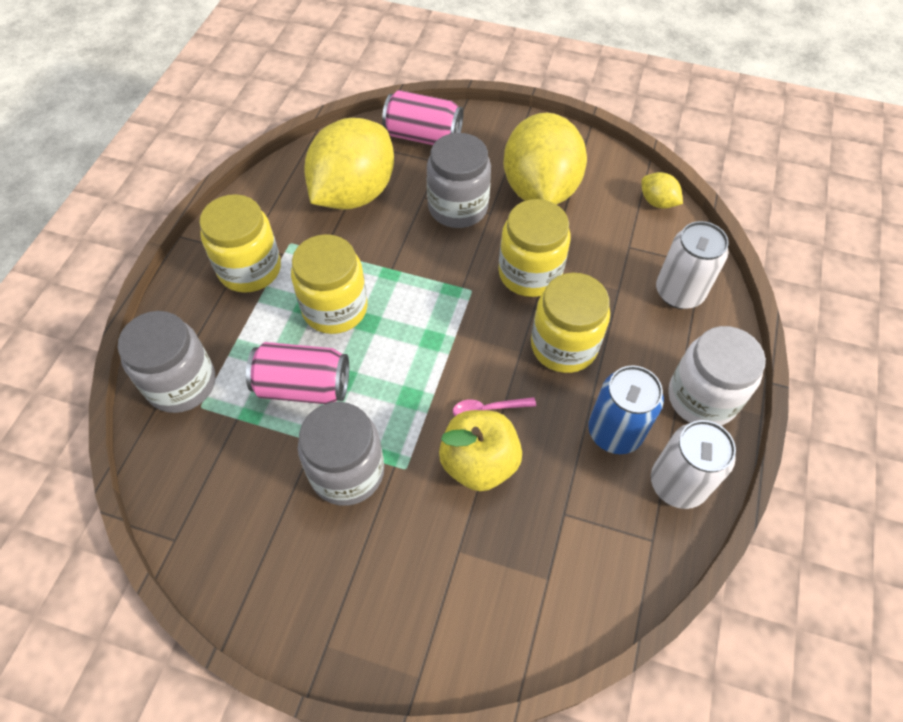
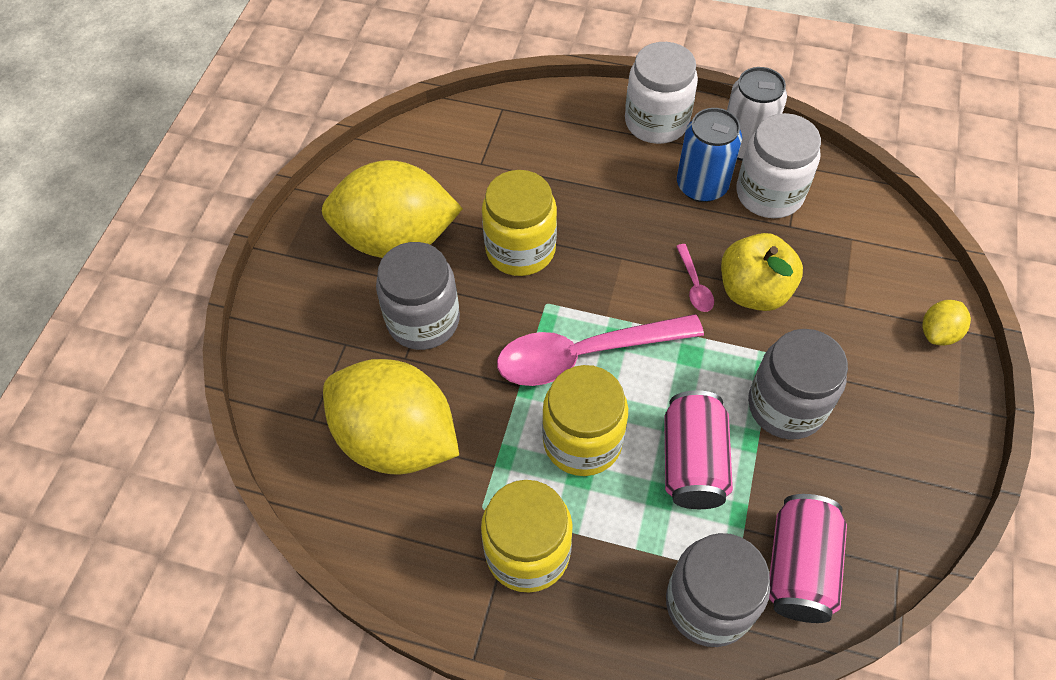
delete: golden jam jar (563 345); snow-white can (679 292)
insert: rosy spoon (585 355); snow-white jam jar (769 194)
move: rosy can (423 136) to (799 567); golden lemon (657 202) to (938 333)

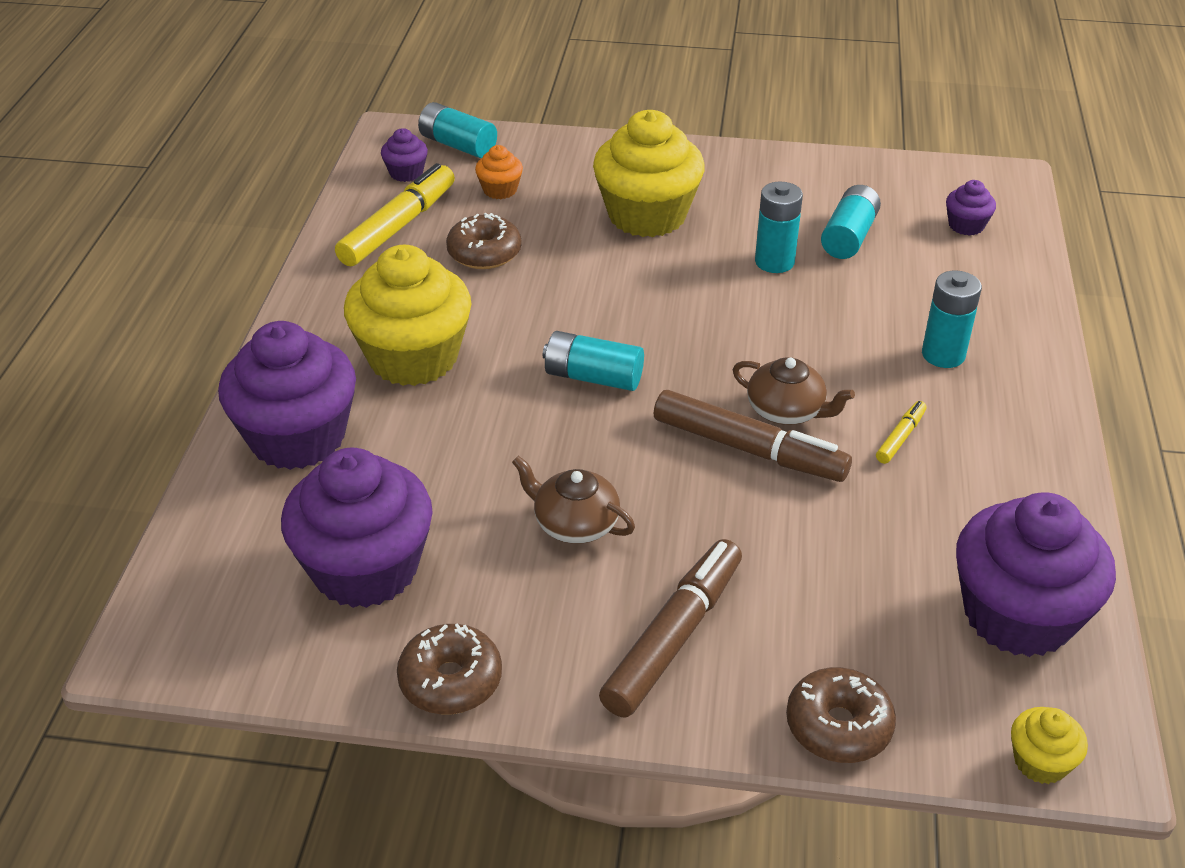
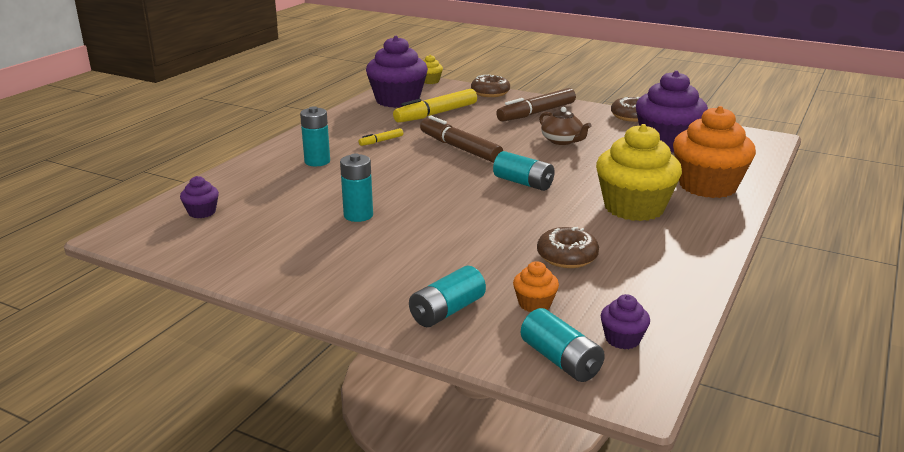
delete: golden muffin (647 215); russet tea pot (787 411)
move: golden felt pen (398 226) to (436 114); aqua battery (848 237) to (447 311)
recolor: violet muffin (297 437) to bright orange muffin (707 186)

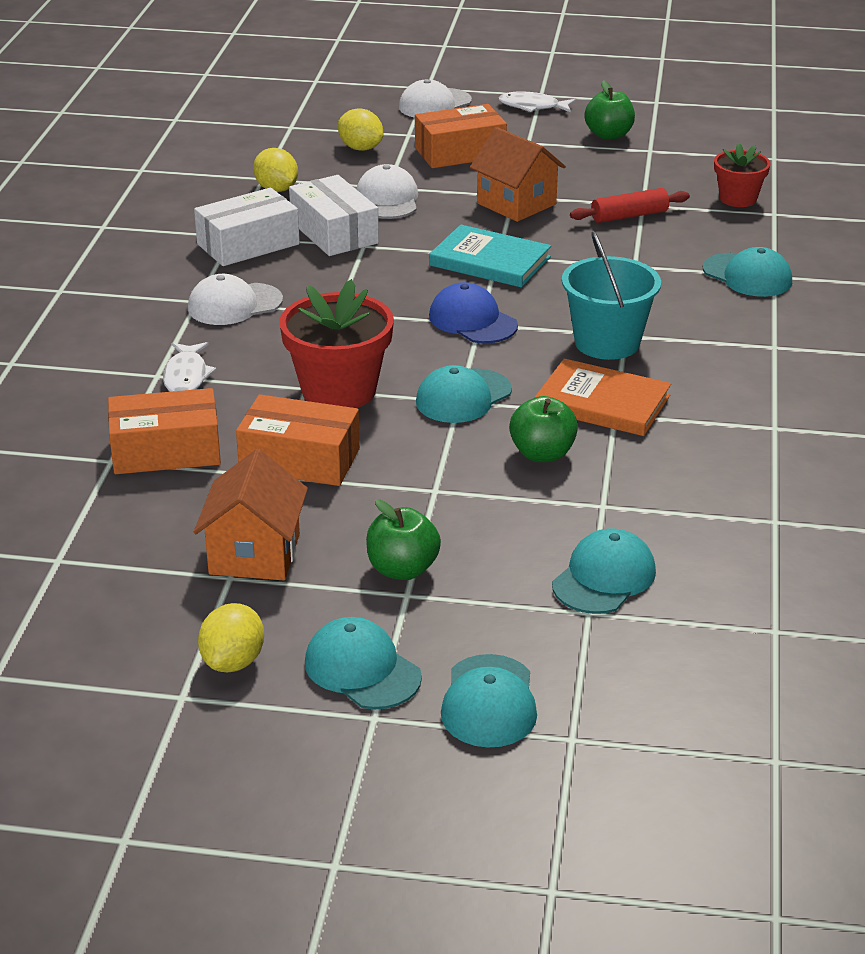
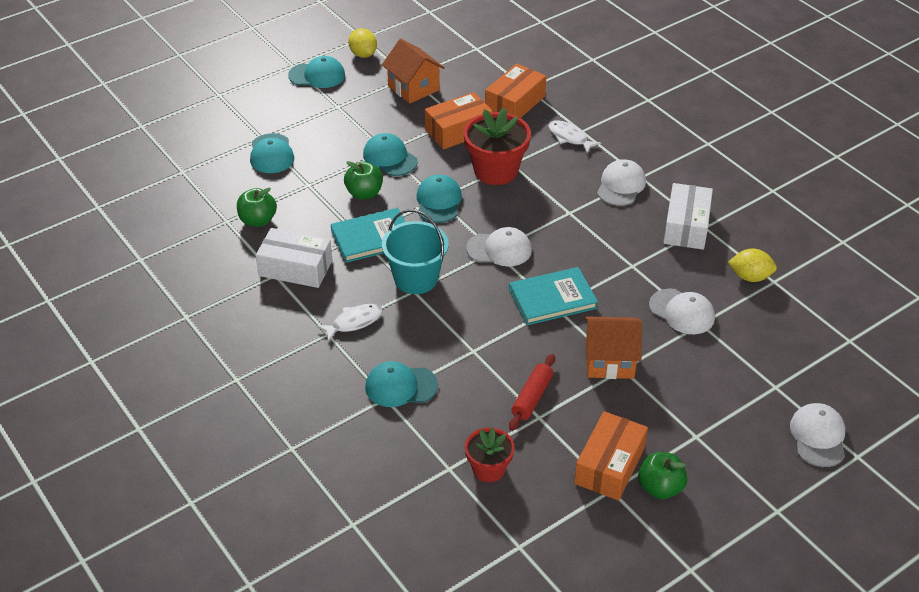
delete: golden lemon (360 148)
move: snow-white parcel (334 232) to (295 268); emerald apple (402 569) to (258 220); bright orange parcel (460 152) to (609 465); aqua cap (489 702) to (390 158); snow-white fish figure (532 107) to (354 322)
recolor: cobalt cap (472 321) to snow-white cap (499 249); bright orange hardback (602 403) to aqua hardback (372 238)

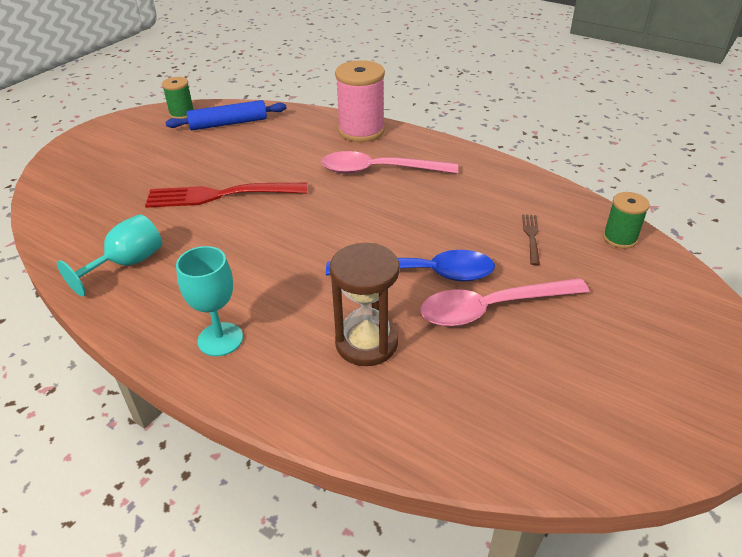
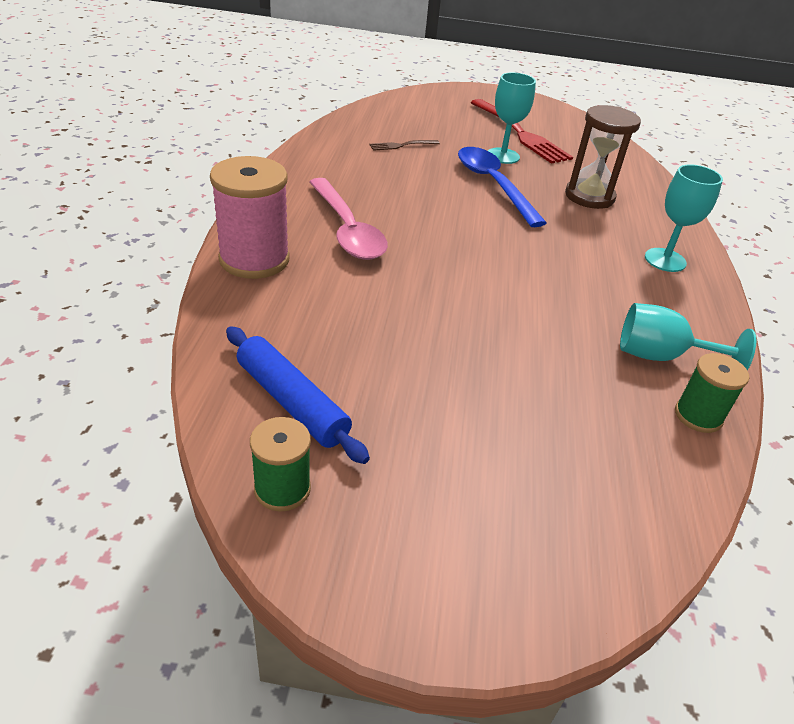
move: red fork (222 195) to (519 133); emerald reel of thread (619 238) to (698 416)
replace: rosy spoon (491 308) to aqua wine glass (503 156)

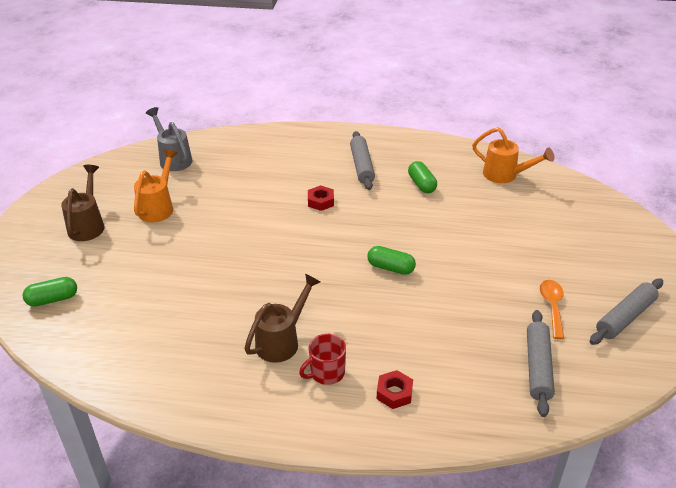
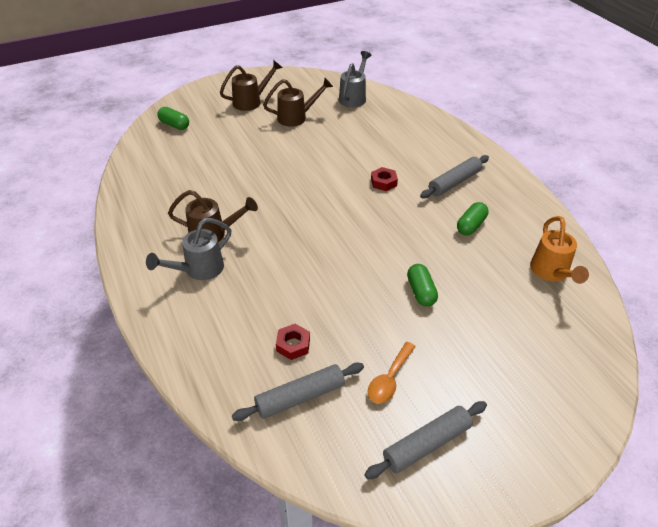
move: emerald capsule (390 268) to (421 292); red hexagon nut (394 393) to (293 345)
replace: red tea mug (326 373) to grey watering can (198 270)
recolor: bright orange watering can (159 207) to russet watering can (297 117)
rotate: bright orange spoon (552 307) = (389 379) 150 degrees clockwise; grey pastry roller (625 317) = (427 444) 45 degrees counterclockwise

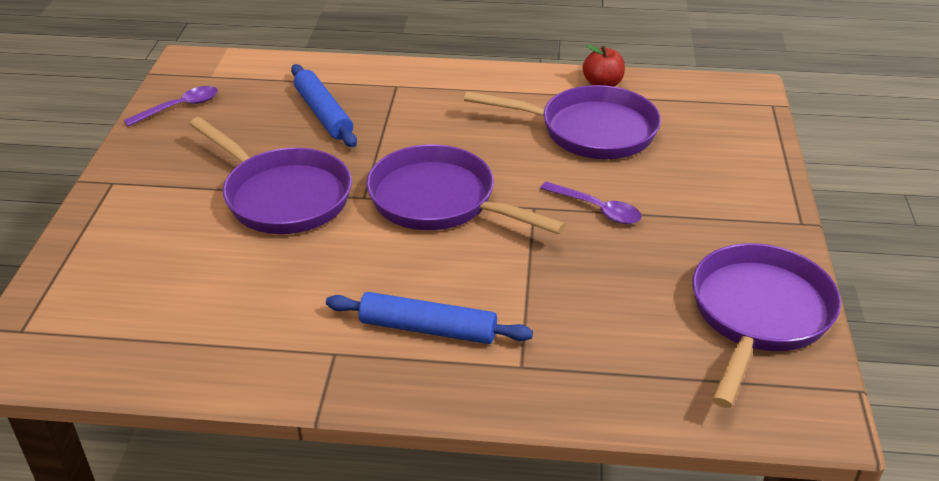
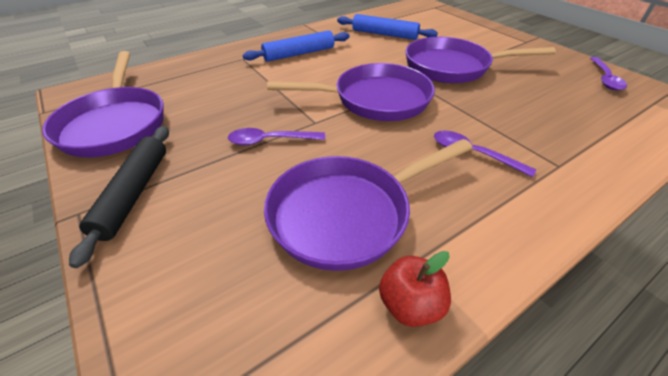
insert: black pastry roller (134 193); violet spoon (473 154)
move: cobalt pastry roller (323 114) to (384 34)

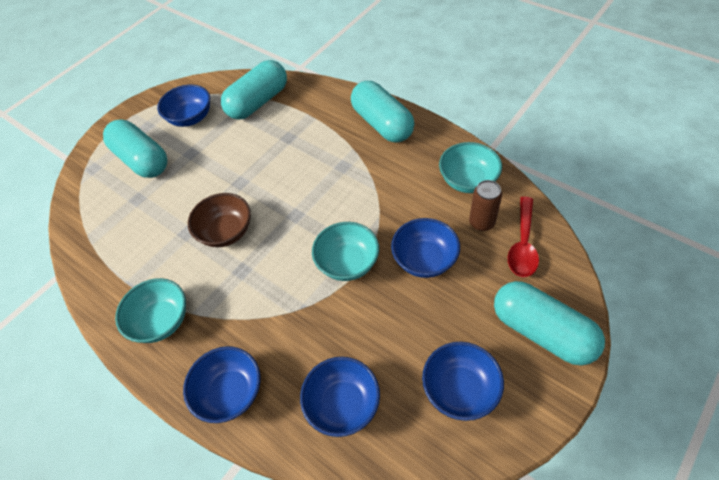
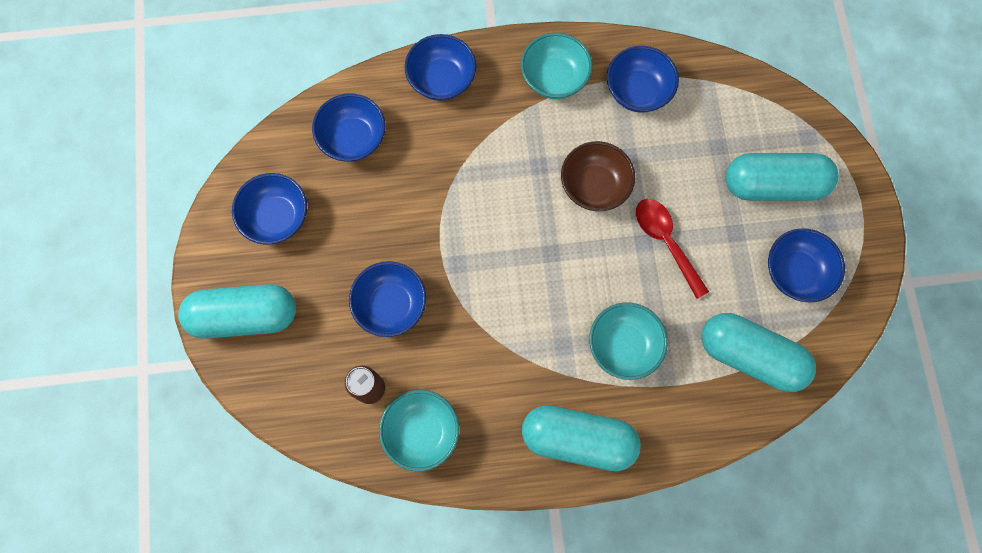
insert: cobalt serving bowl (637 91)
move: aqua serving bowl (348 263) to (623 345); red spoon (523 244) to (666 242)
rotate: aqua capsule (258 102) = (750 355) 60 degrees counterclockwise

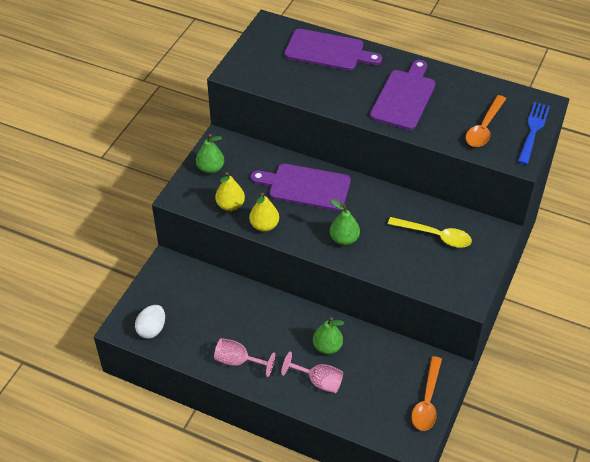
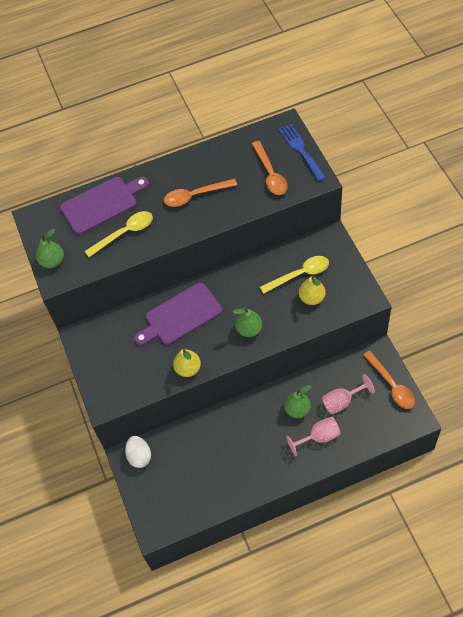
insert: golden spoon (124 233)
move: snow-white toy egg (152 329) to (139 456); emerald pear fruit (210 168) to (52 261); rosy wine glass (238 361) to (342 401); golden pear fruit (230 205) to (312 298)
replace: violet bread board (404 97) to bright orange spoon (195 195)

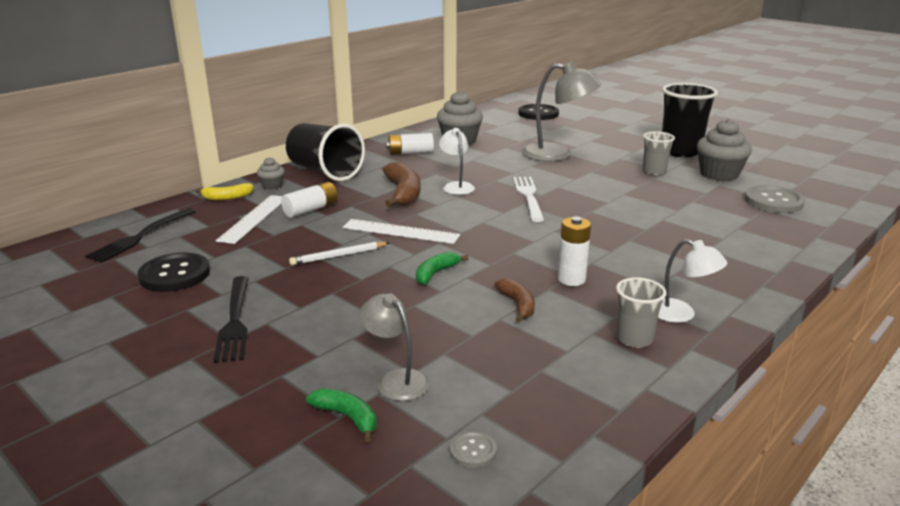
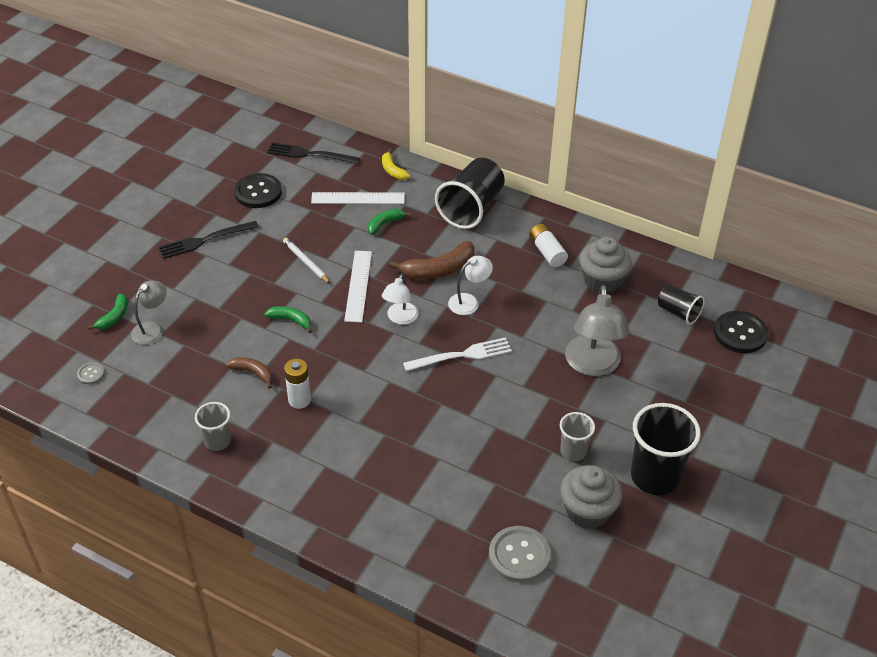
delete: grey muffin (272 186)
insert: black tumbler (678 312)
move: snow-white desk lamp (681 314) to (400 318)
replace: snow-white battery (311 209) to emerald toy banana (385 224)
rotate: russet toy banana (517 305) = (252 373) 120 degrees counterclockwise

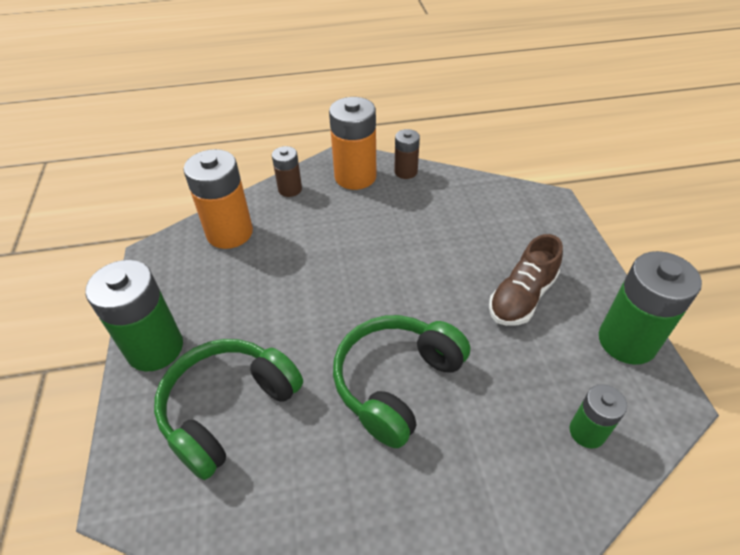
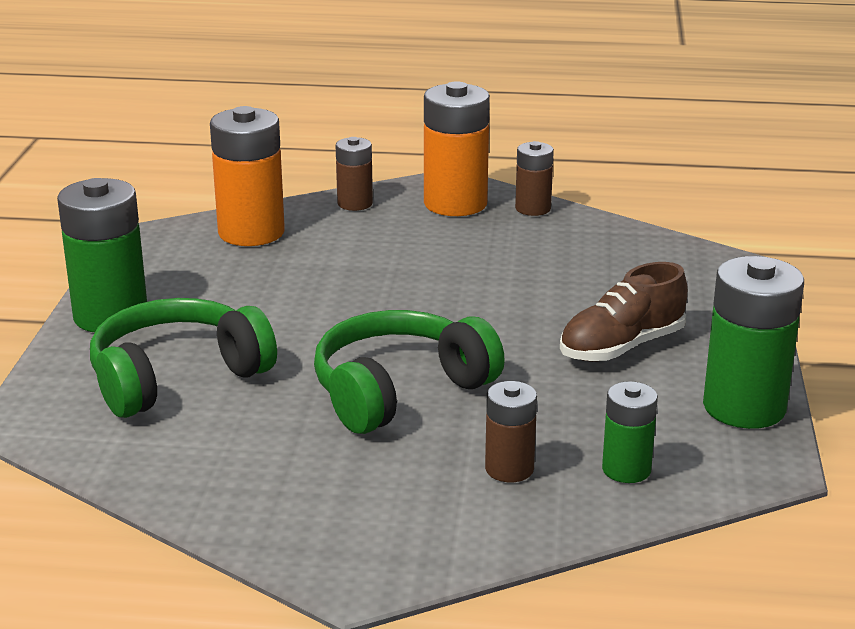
insert: russet battery (509 469)

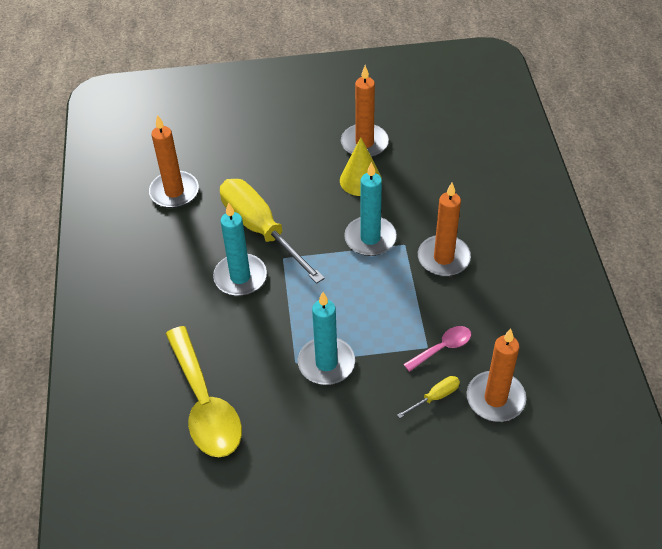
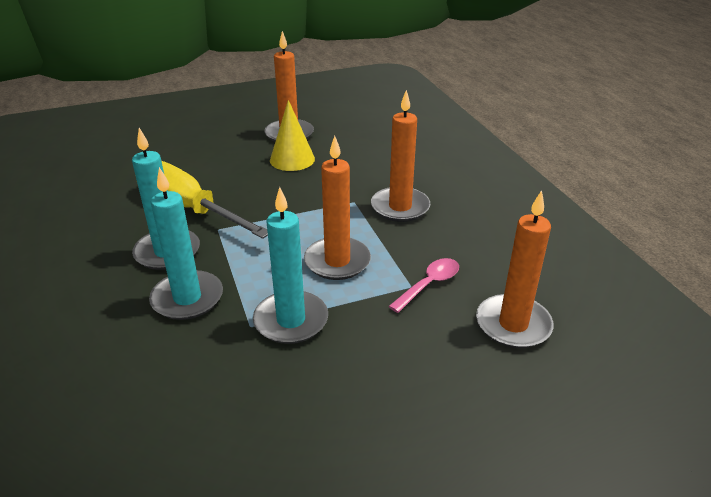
delete: golden spoon (205 404); golden flat screwdriver (435 397)
move: bright orange wax candle (174 192) to (337 261); aqua wax candle (370 238) to (187 298)

